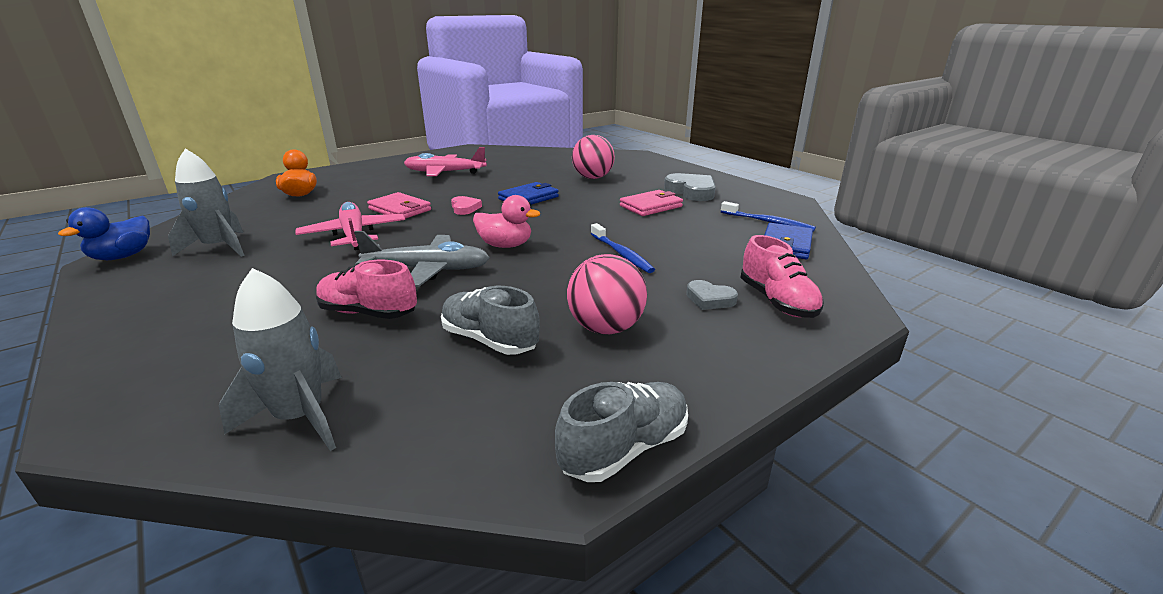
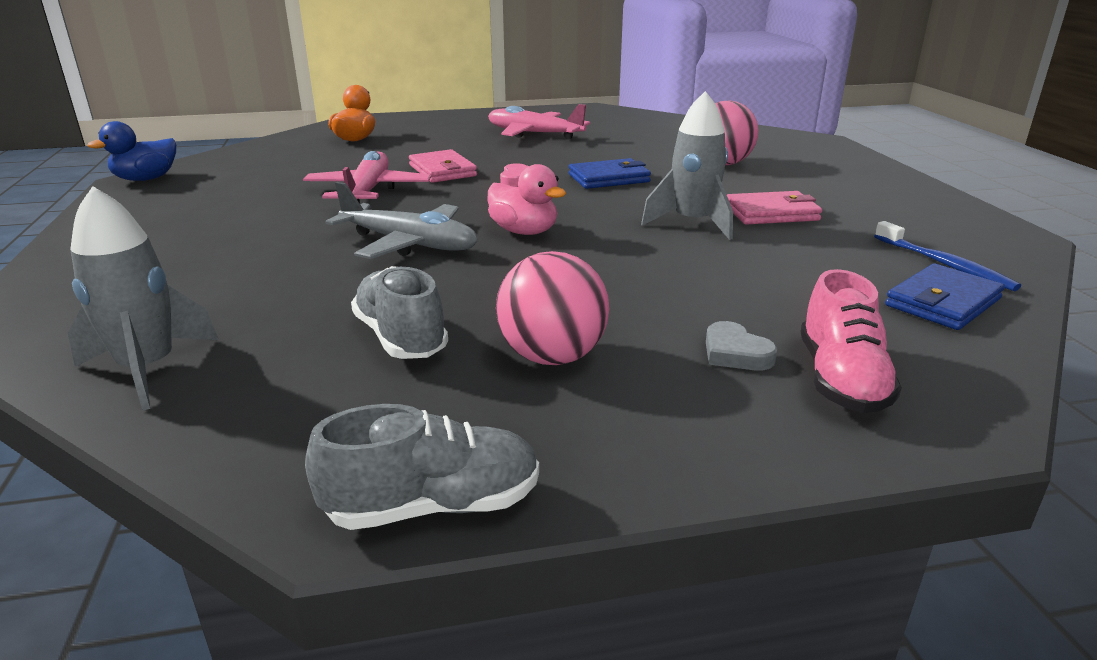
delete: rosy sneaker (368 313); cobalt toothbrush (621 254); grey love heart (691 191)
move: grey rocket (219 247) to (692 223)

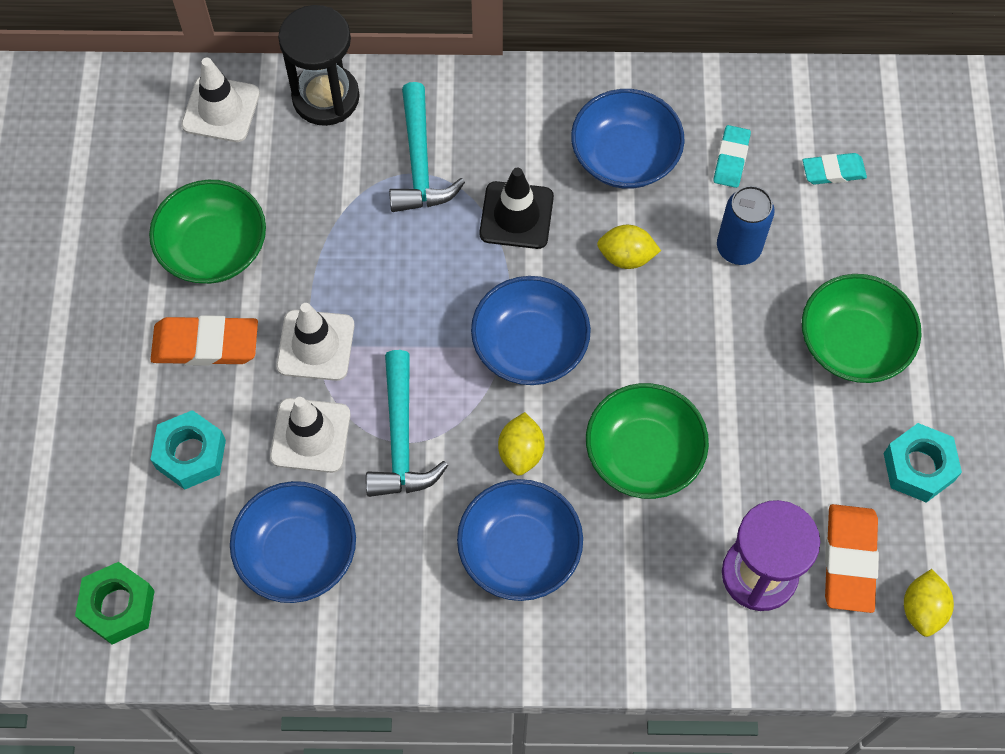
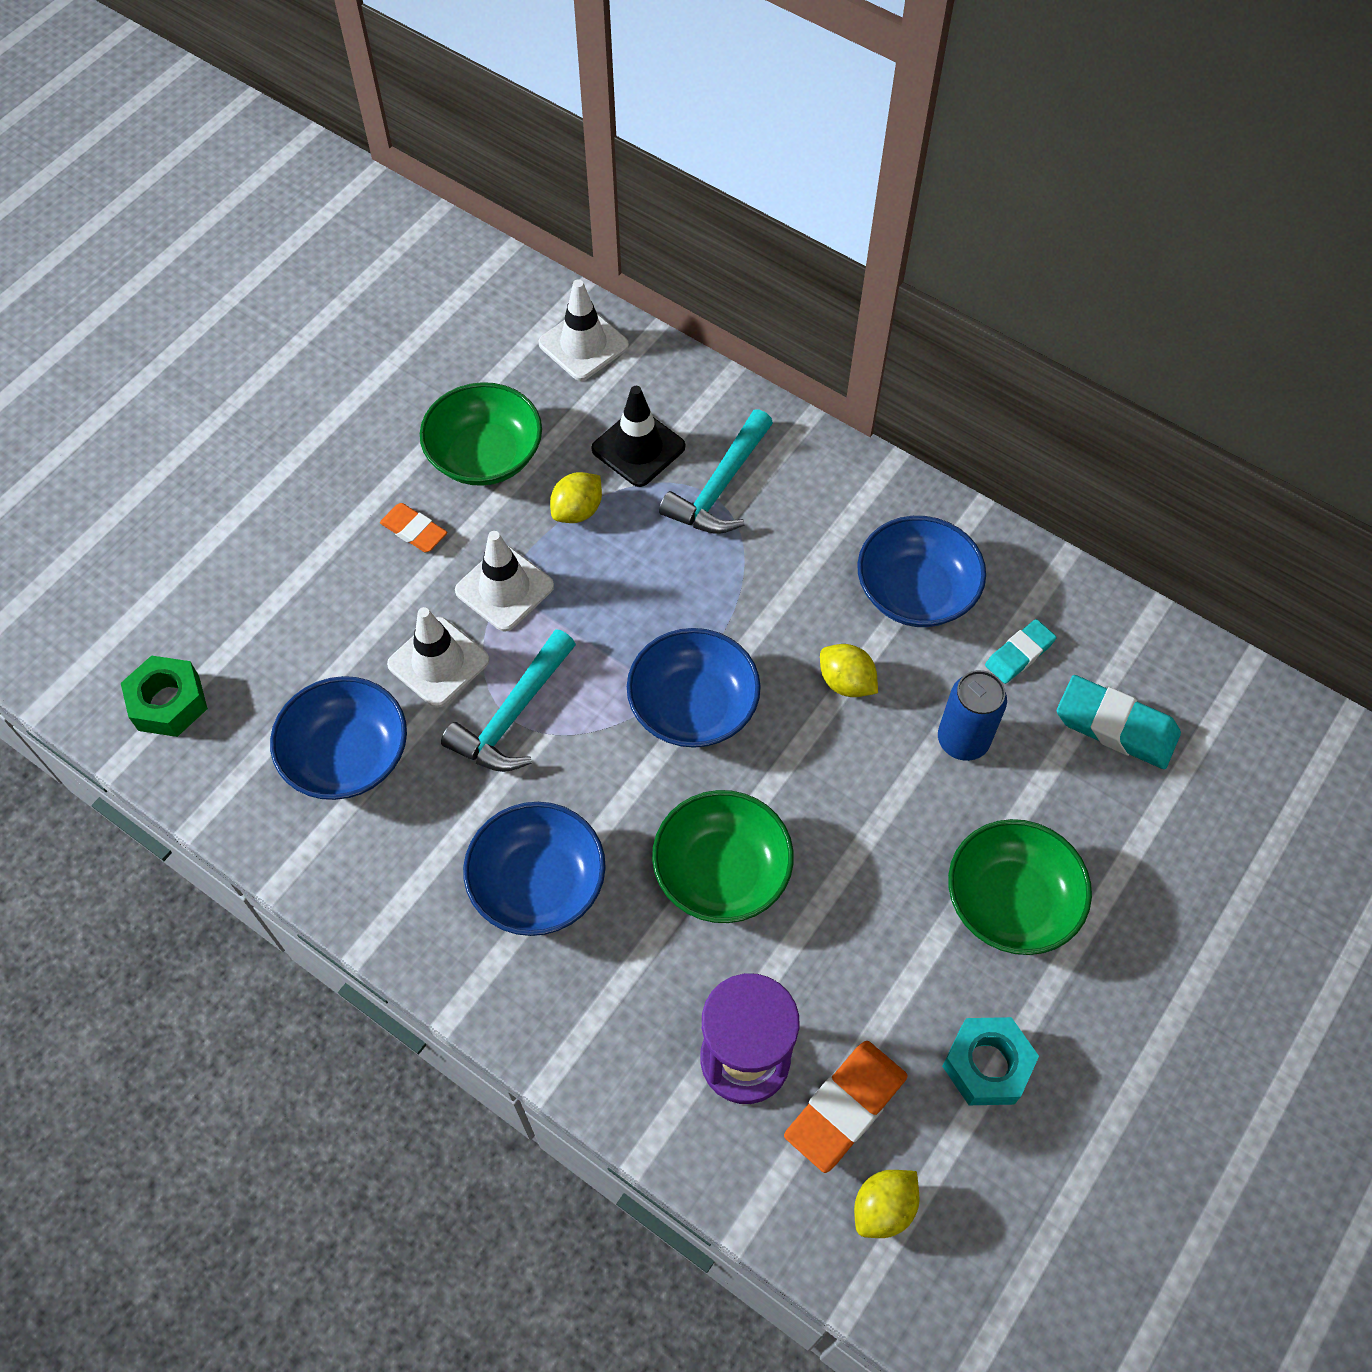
delete: aqua hexagon nut (191 454); black hourglass (326 97)
move: black road cone (516 215) to (638 448); golden lemon (521 452) to (577 511)
resize: bright orange eraser (205 344) = (414 530) x0.62; aqua eraser (833 171) = (1116 726) x1.62

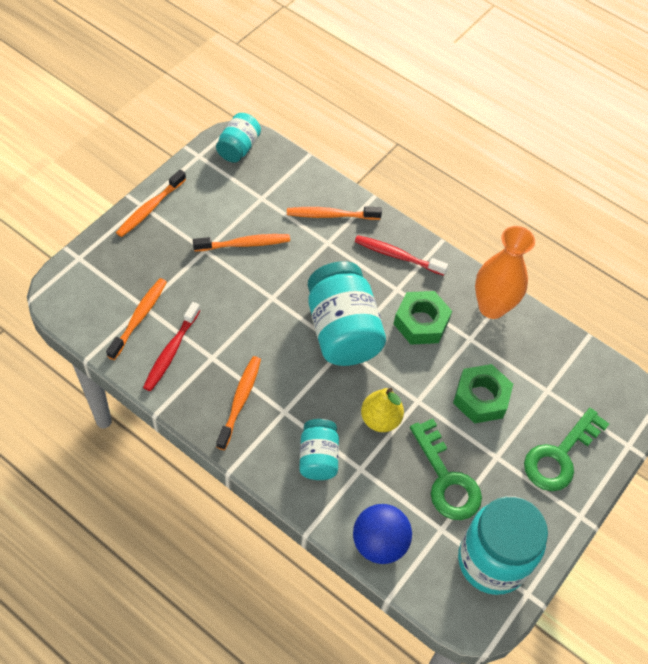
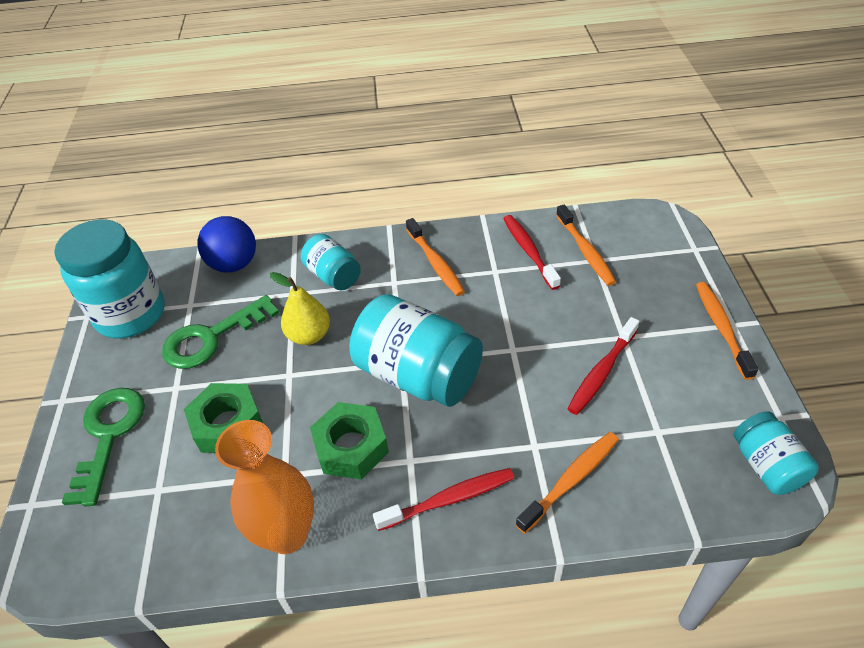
recolor: bright orange toothbrush (244 244) to red toothbrush (602 371)
rotate: emerald latchkey (446 479) = (211 338) 60 degrees counterclockwise

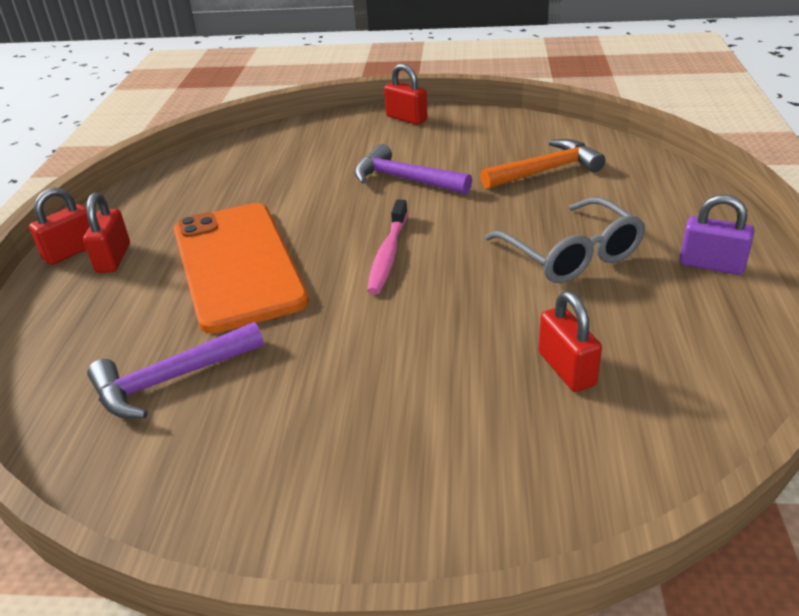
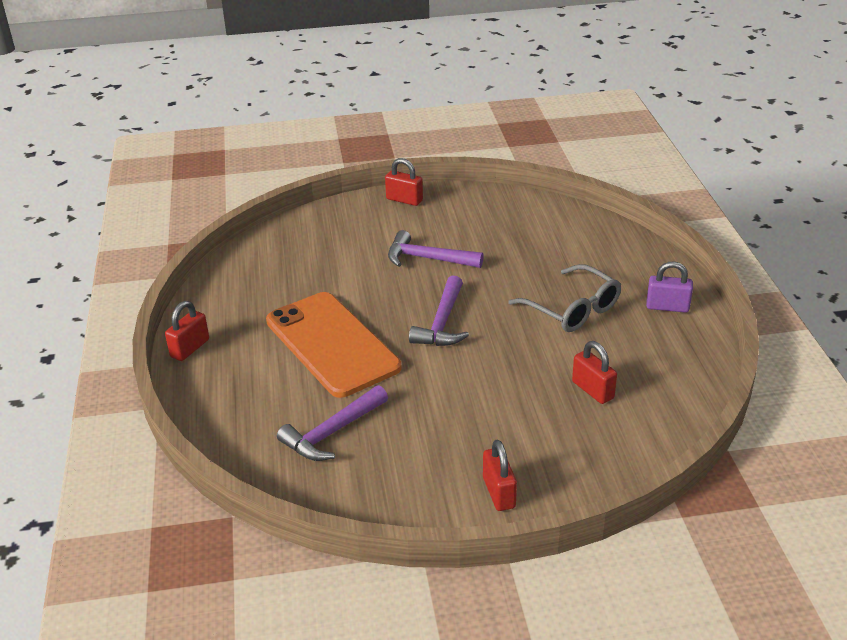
delete: bright orange hammer (546 170)
move: red padlock (113 258) to (499 493)
replace: rosy toothbrush (388 254) to violet hammer (442 323)

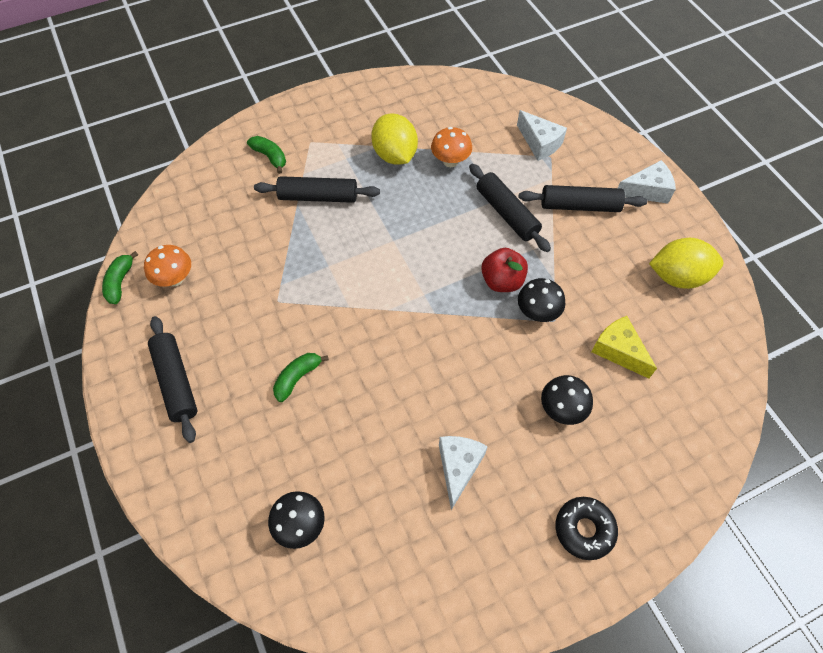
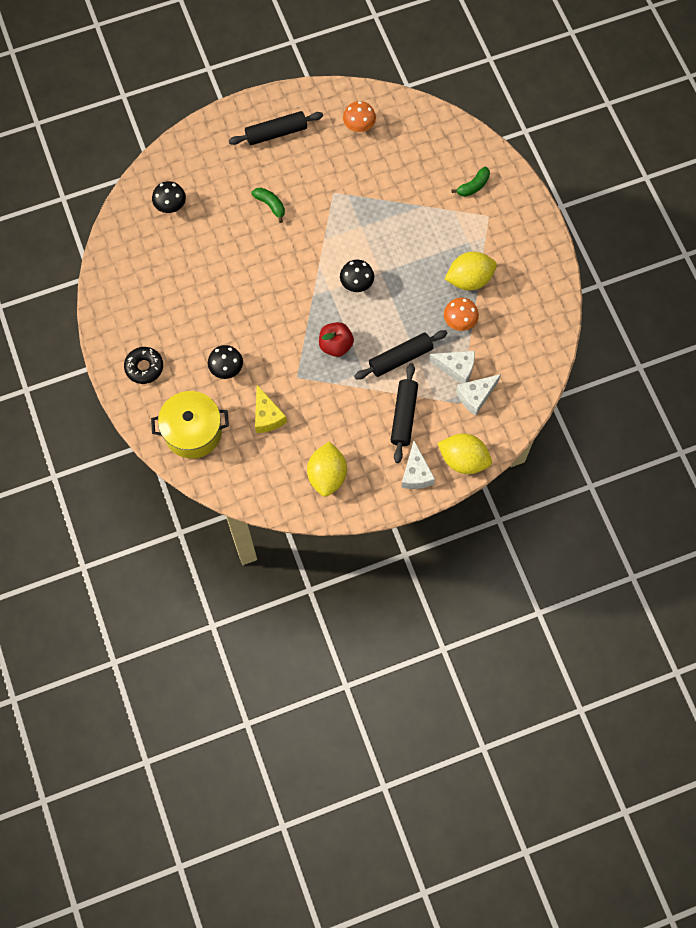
delete: emerald toy banana (120 282); black pastry roller (318 196)
insert: golden stockpot (193 432); golden lemon (463 460)
move: snow-white piece of cheese (458 467) to (456 368); black toadstool (537 312) to (356 284)
rotate: golden piece of cheese (618 351) = (267 416) 105 degrees clockwise

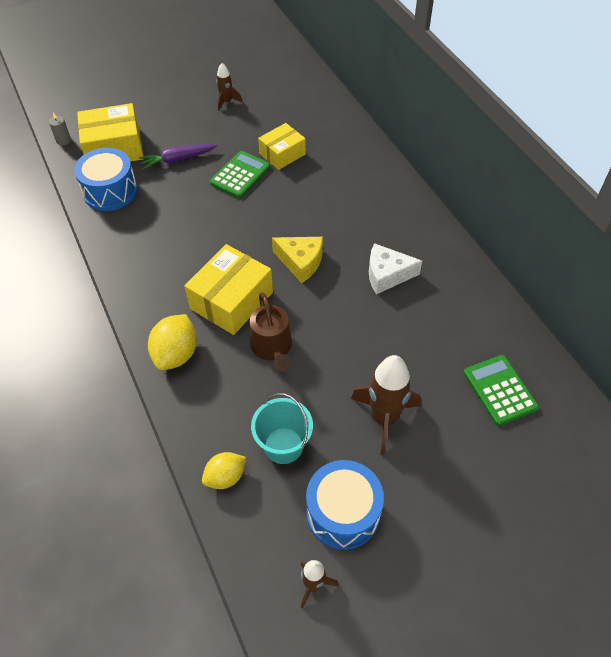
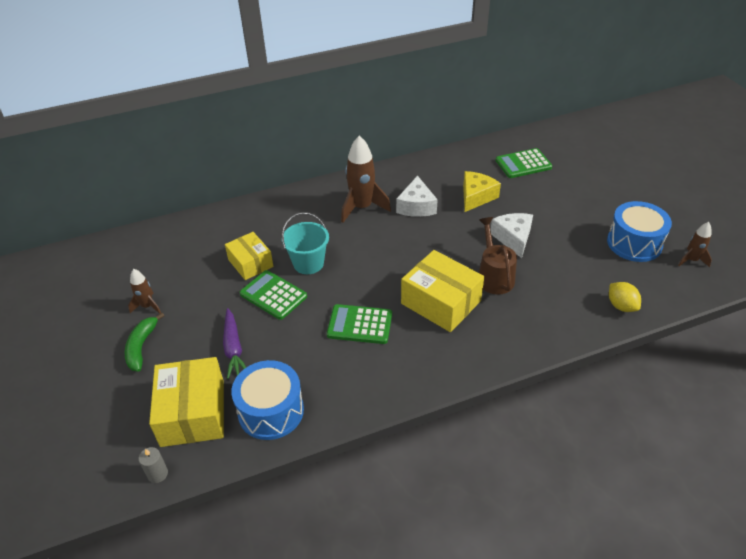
delete: golden lemon (176 354)
insert: emerald toy banana (141 347); emerald pocket calculator (360 324); snow-white piece of cheese (513 238)
move: aqua sand bucket (283 445) to (308 263); golden piece of cheese (301 262) to (476 197); russet rocket (384 418) to (362 208)
rotate: russet watering can (272 348) = (494 276) 90 degrees counterclockwise

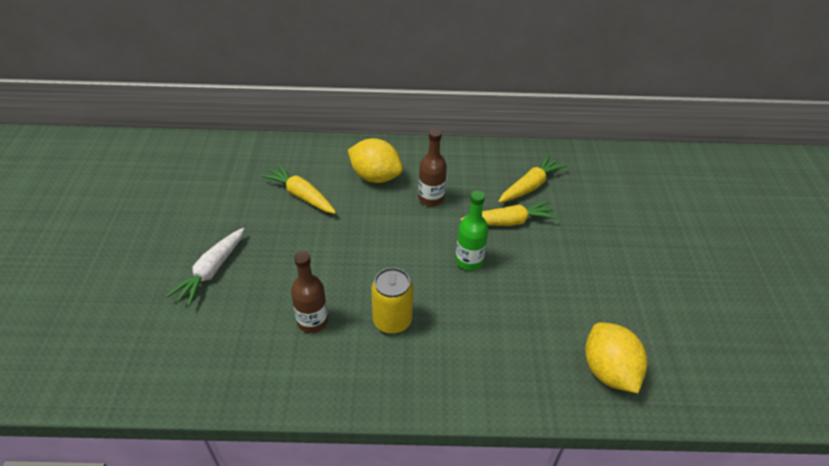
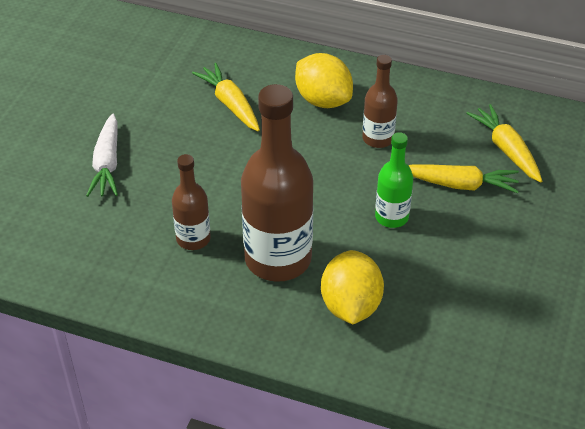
move: golden lemon (608 371) to (350 306)
replace: golden can (392 321) to russet bottle (278 259)
rotate: snow-white root vegetable (211 271) = (107 164) 45 degrees counterclockwise; golden root vegetable (530 186) = (506 149) 90 degrees counterclockwise

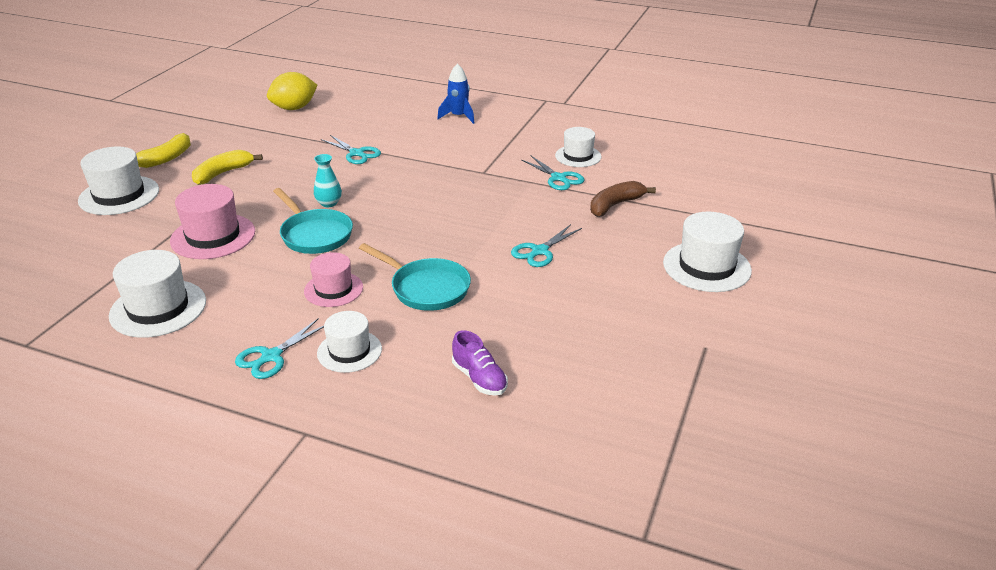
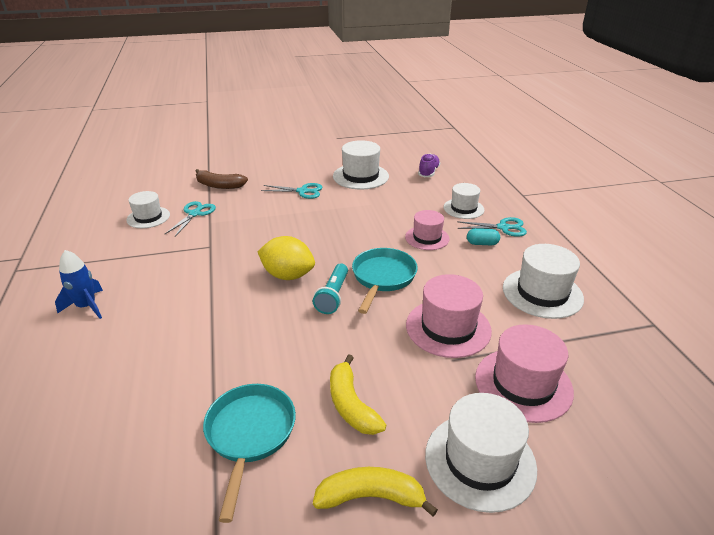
delete: aqua shears (357 153)
insert: aqua capsule (482 243); rosy hat (523 384)
move: golden lemon (294 108) to (288 275); aqua frying pan (426 288) to (250 434); snow-white hat (706 267) to (360 176)
replace: aqua flower vase (329 203) to aqua pocket torch (333 296)
rotate: golden toy banana (223 173) = (351 405) 60 degrees clockwise

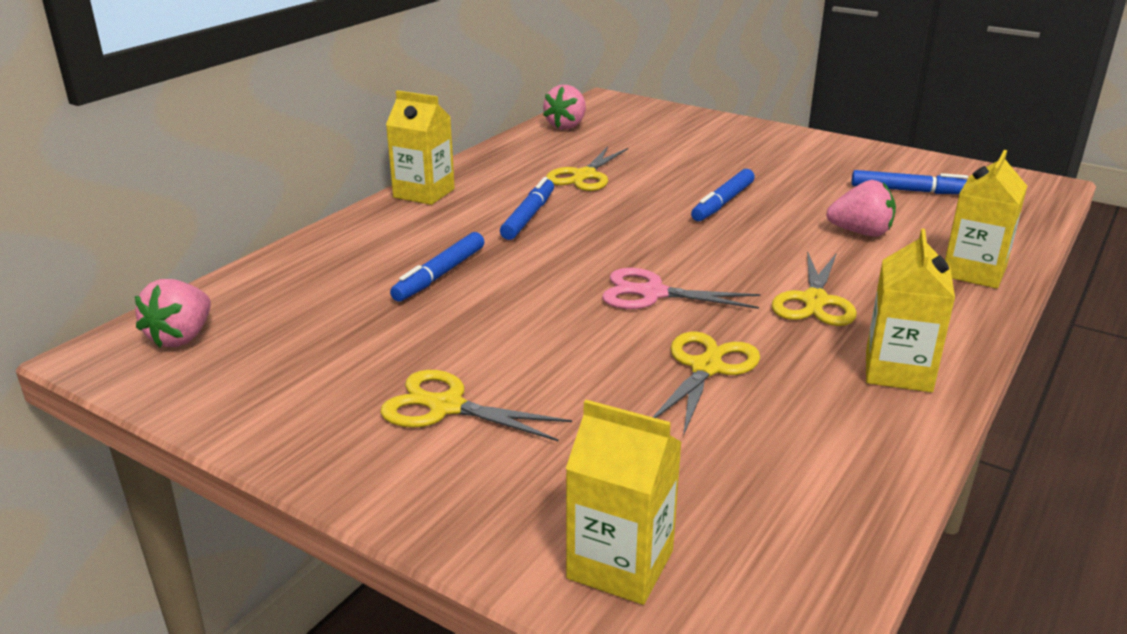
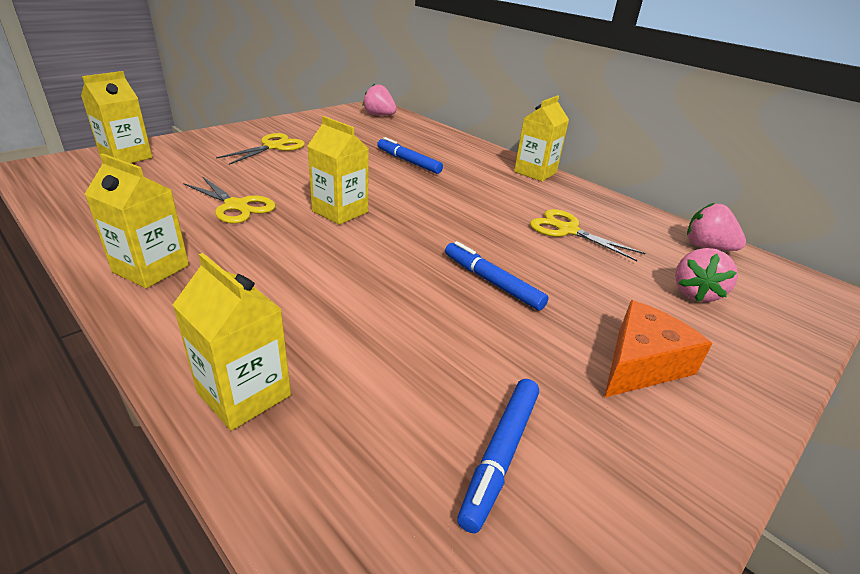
delete: cobalt felt pen (528 216); golden shears (814 301)
insert: bright orange piece of cheese (641 363)
move: rosy berry (860 233) to (695 293)
replace: rosy shears (653 293) to golden carton (340 211)

